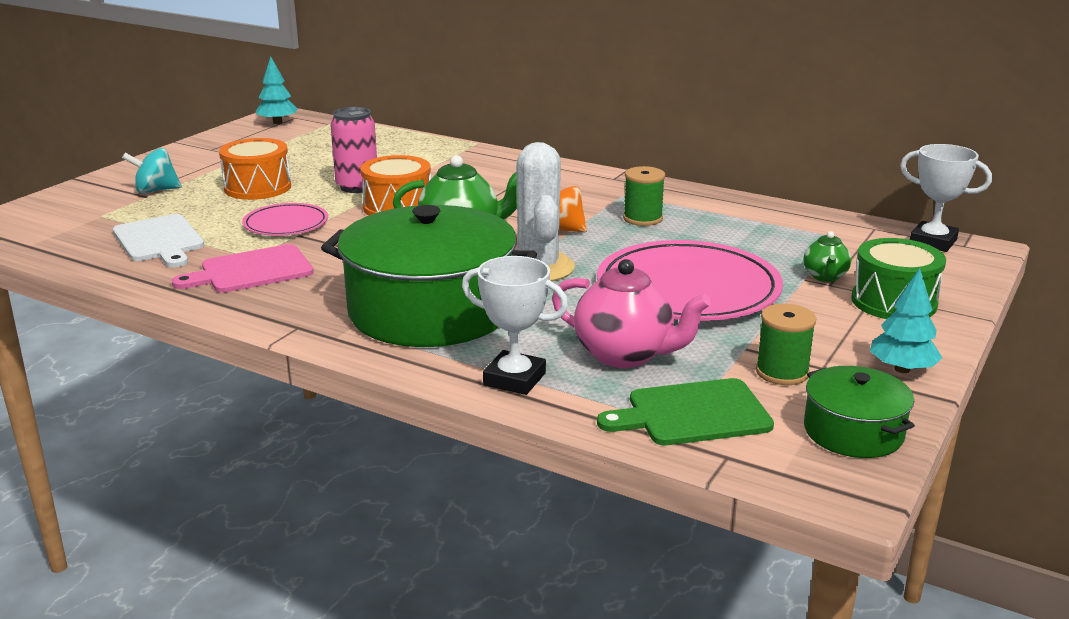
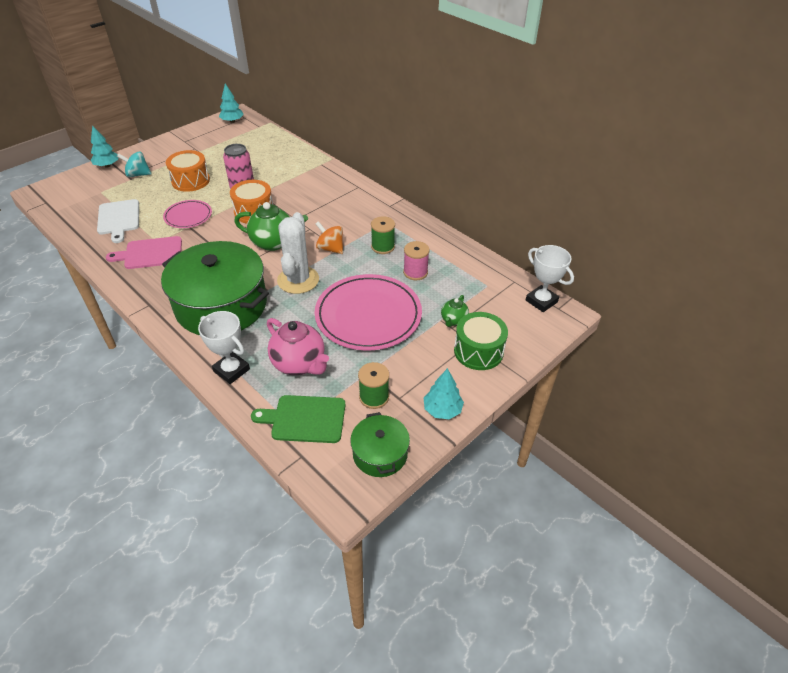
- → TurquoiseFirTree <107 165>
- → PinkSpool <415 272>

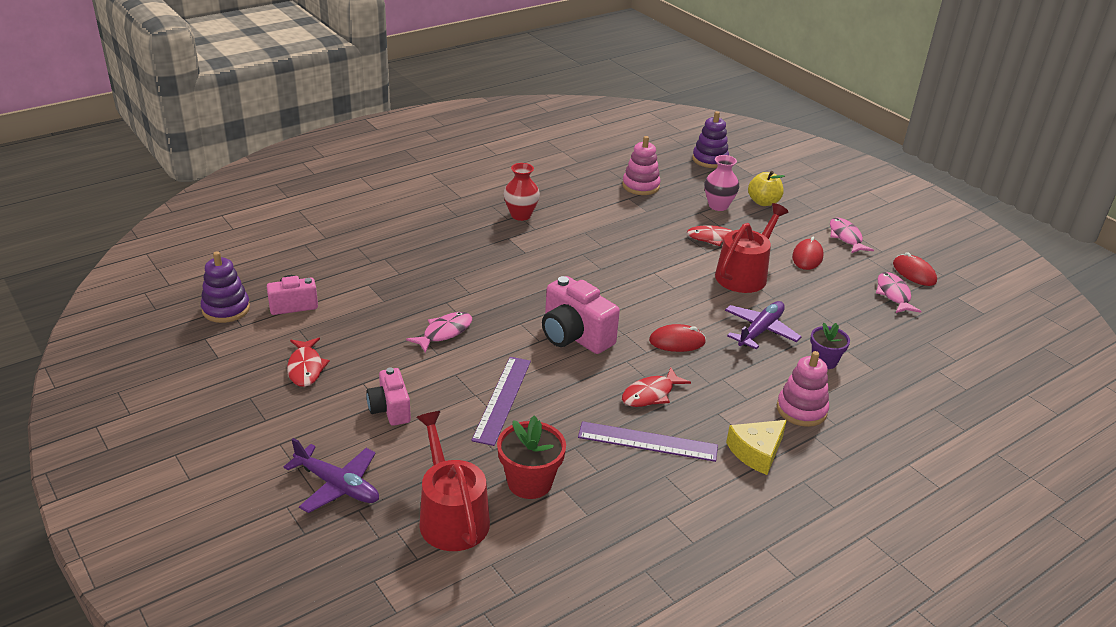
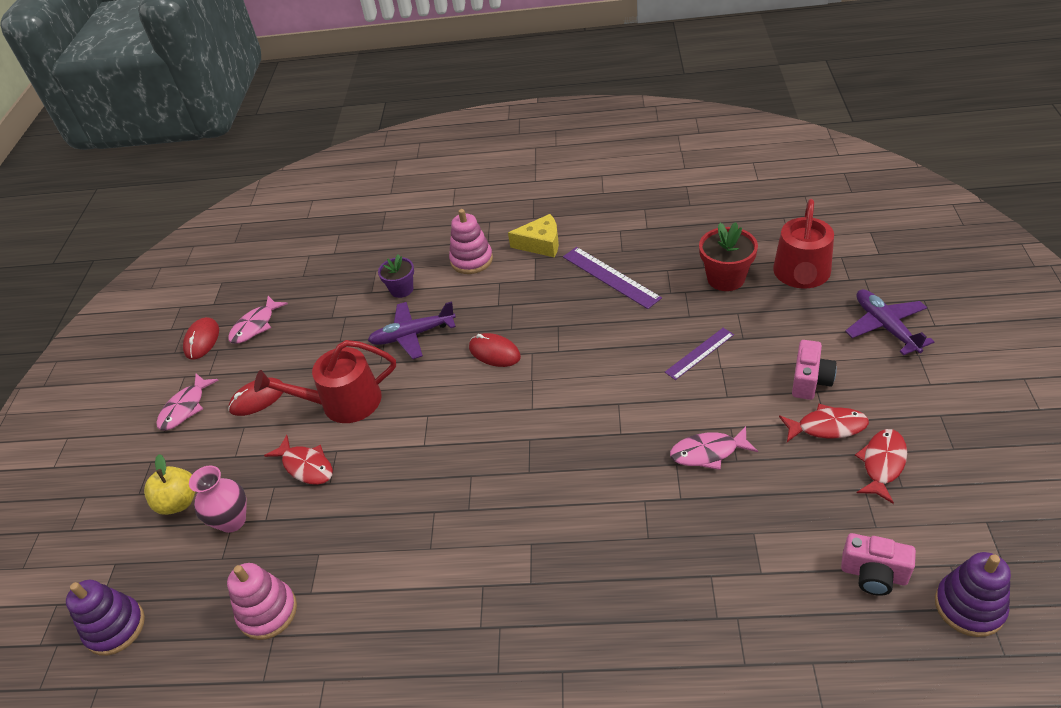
PurpleRuler <502 399> → PurpleRuler <699 353>, x0.65
ScarletFishFigure <651 394> → ScarletFishFigure <827 427>, move
ScarletVase <521 215> → -
PinkCompactCamera <574 336> → -

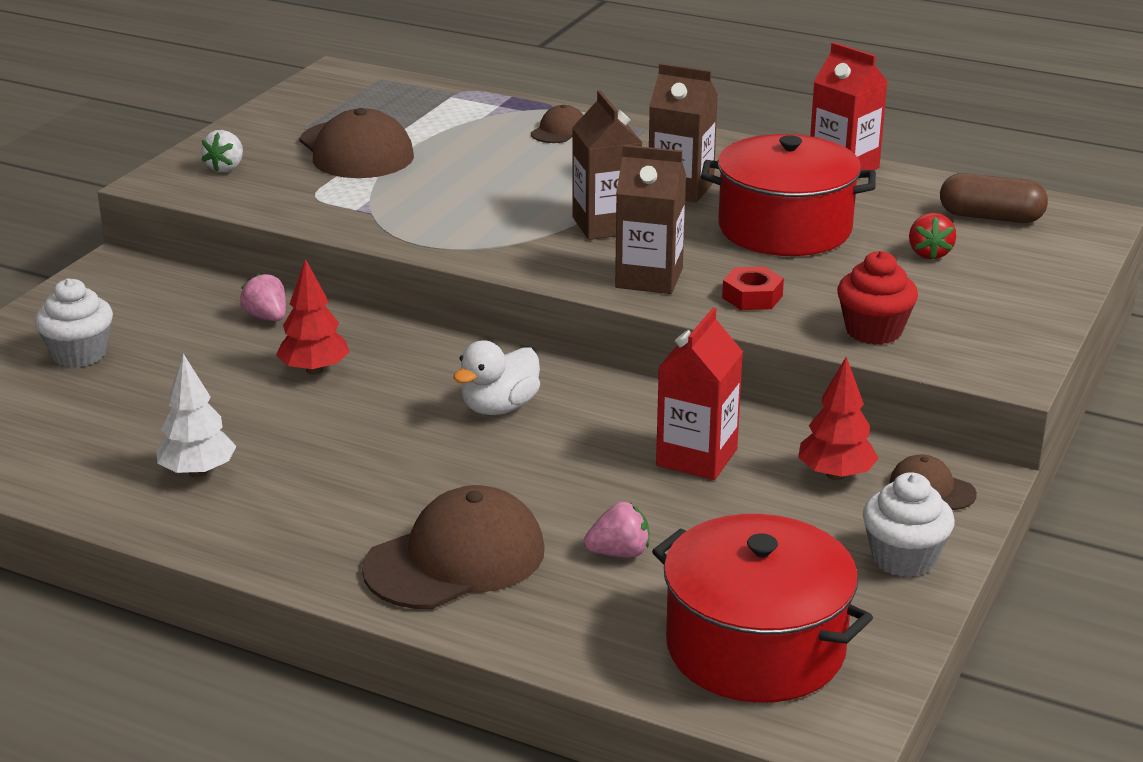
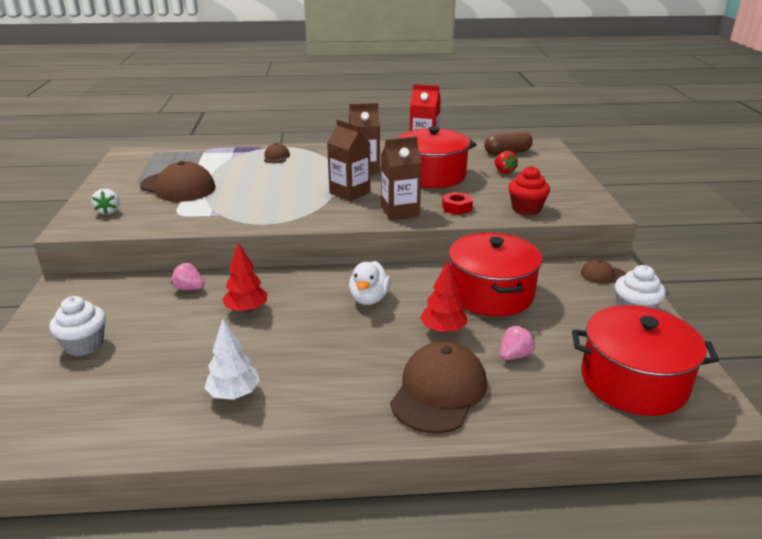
ScarletFirTree <835 475> → ScarletFirTree <443 330>, move
ScarletMilkCarton <696 457> → ScarletStockpot <491 293>

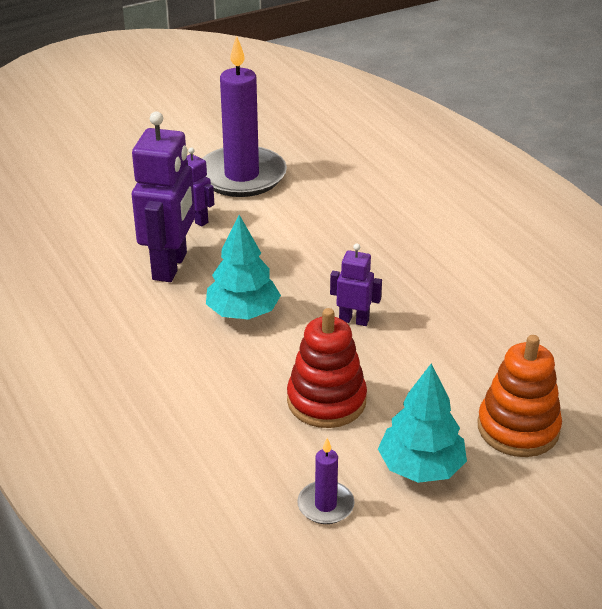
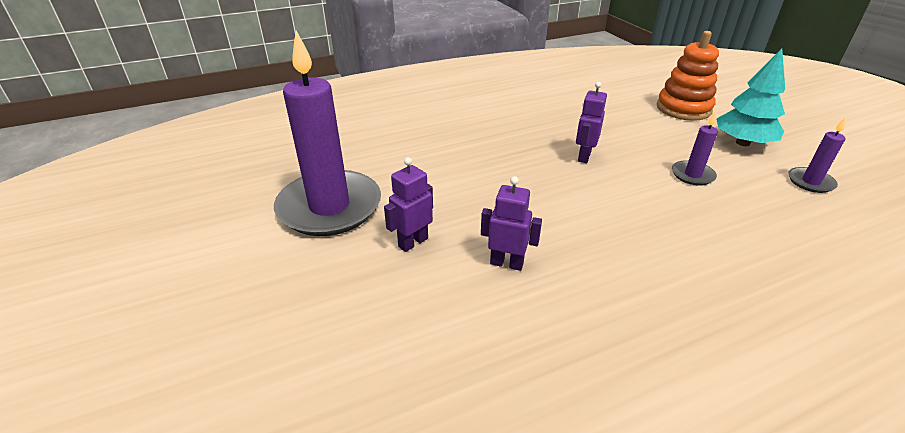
PurpleRobotFigure <170 266> → PurpleRobotFigure <506 263>, x0.51
ScarletStackingRings <326 401> → PurpleCandle <692 175>
TurquoiseFirTree <243 312> → -

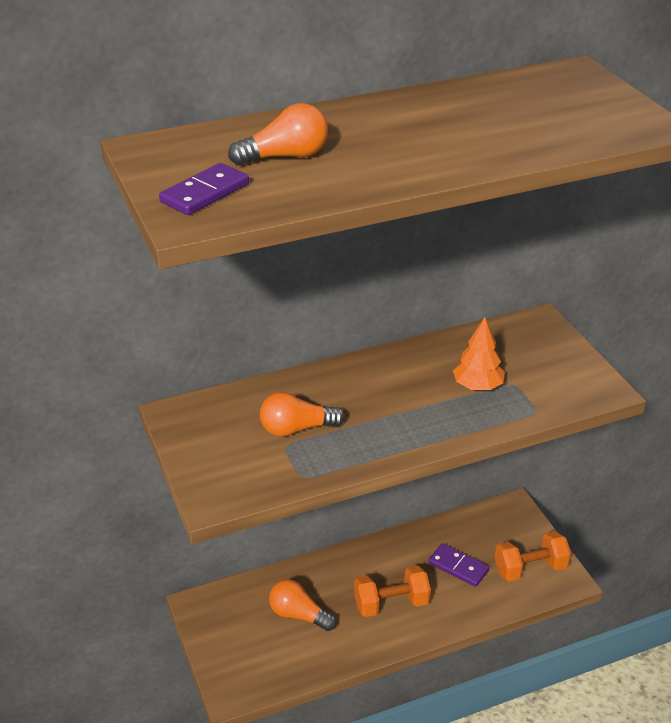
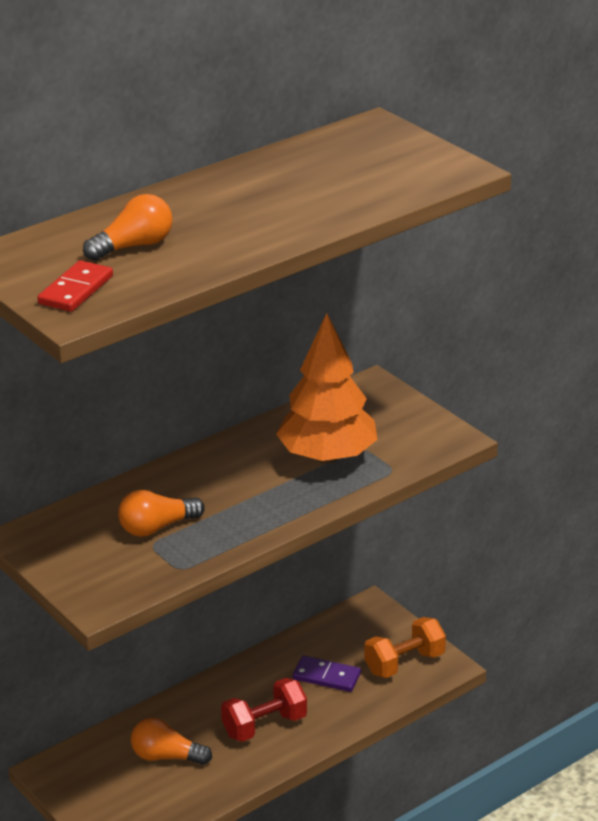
PurpleDominoPiece <205 193> → ScarletDominoPiece <76 290>
OrangeColouredDumbbell <391 604> → ScarletDumbbell <264 726>
OrangeColouredFirTree <477 386> → OrangeColouredFirTree <327 457>, x1.84

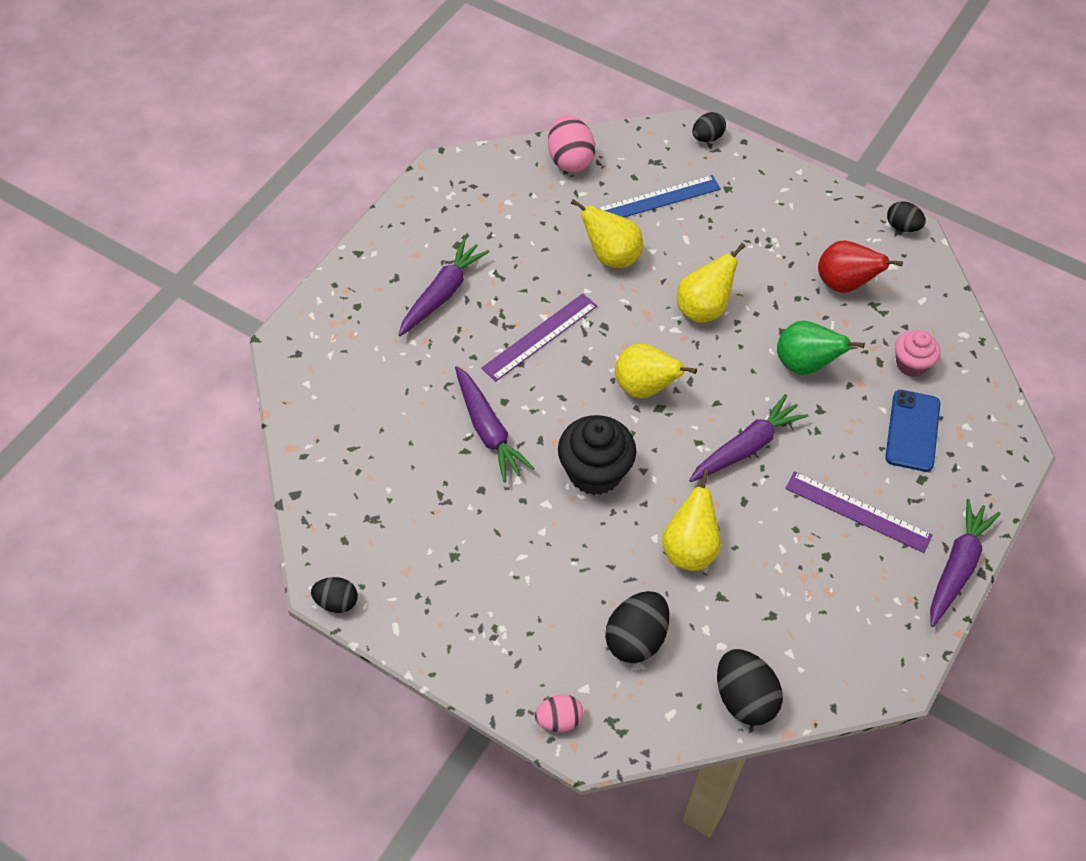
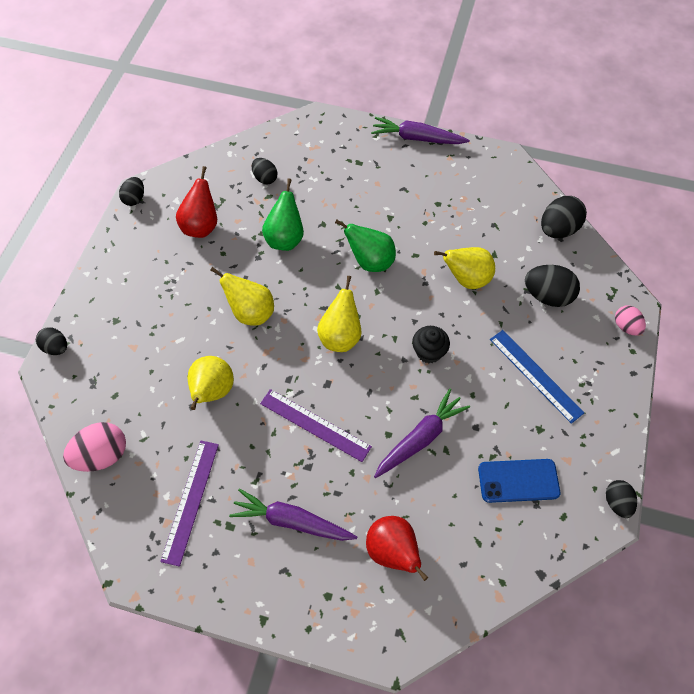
PurpleRuler <858 511> → PurpleRuler <190 501>, move
PinkFairyCake <911 364> → JetBlackEggShape <265 178>
PurpleCarrot <746 447> → GreenPear <370 261>
- → ScarletPear <392 551>
JetBlackFairyCake <595 472> → JetBlackFairyCake <429 352>, x0.61
BluePhone <912 431> → BluePhone <518 481>, move
BlueRuler <658 199> → BlueRuler <535 375>, move

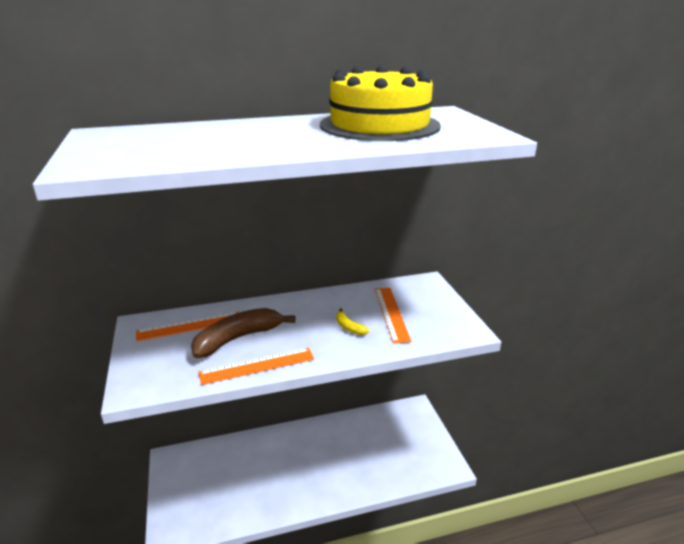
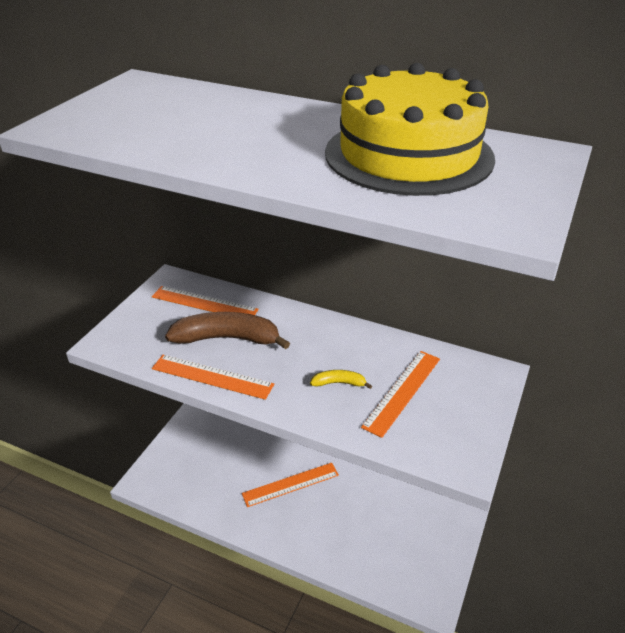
- → OrangeColouredRuler <290 484>
GoldenBanana <349 327> → GoldenBanana <339 383>, 90 degrees clockwise

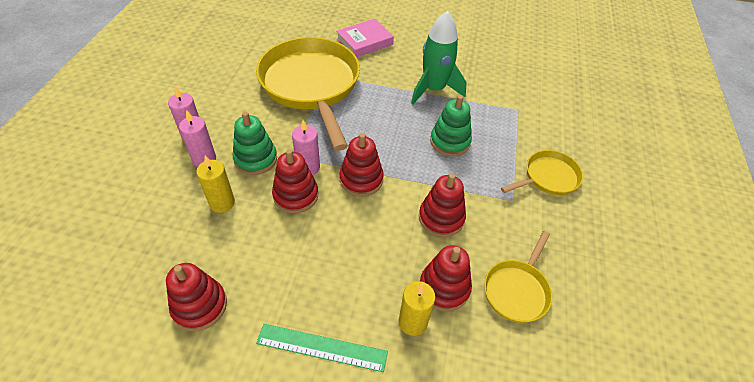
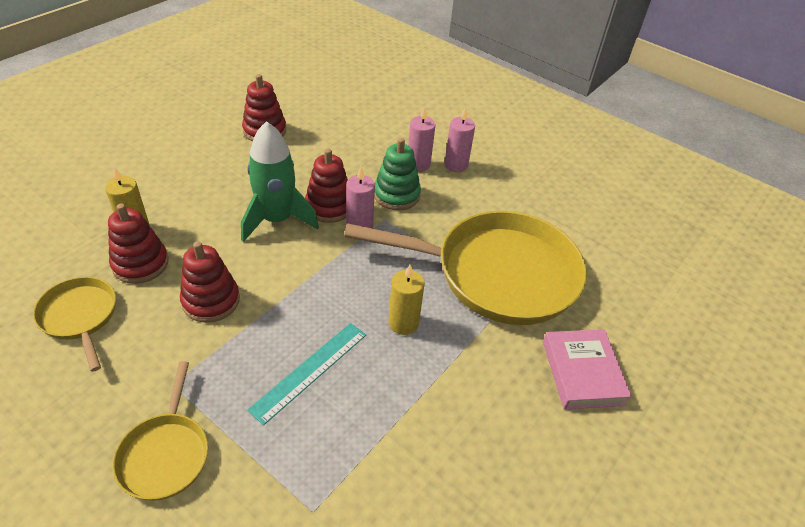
GreenSpaceship <434 89> → GreenSpaceship <277 220>, move
GreenStackingRings <450 142> → TurquoiseRuler <310 371>
GoldenCandle <222 203> → GoldenCandle <403 323>, move
GreenRuler <322 347> → -
ScarletStackingRings <361 179> → -

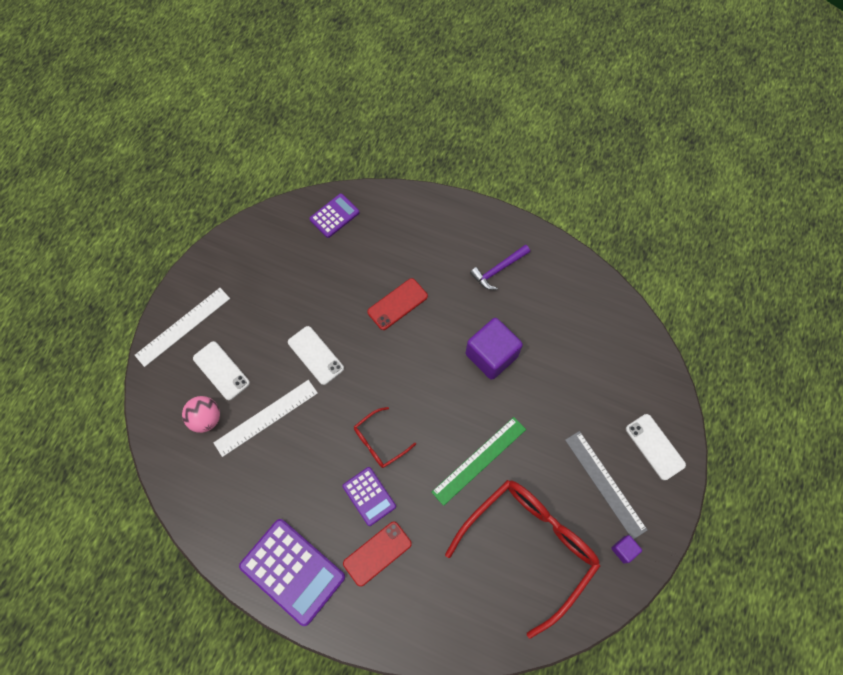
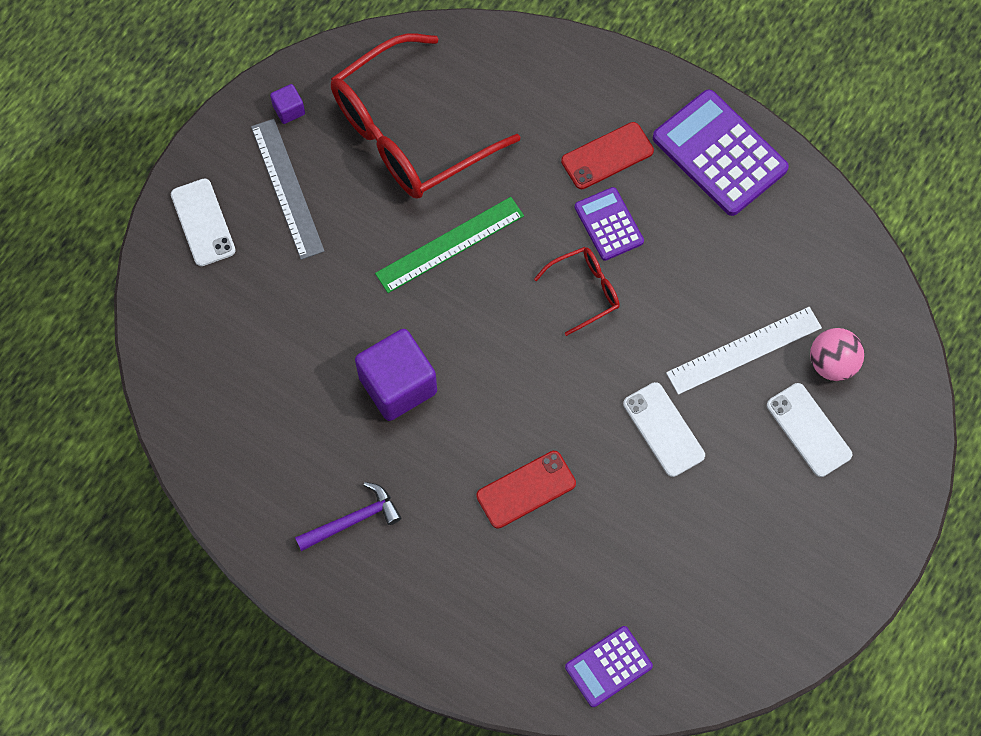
WhiteRuler <183 326> → -

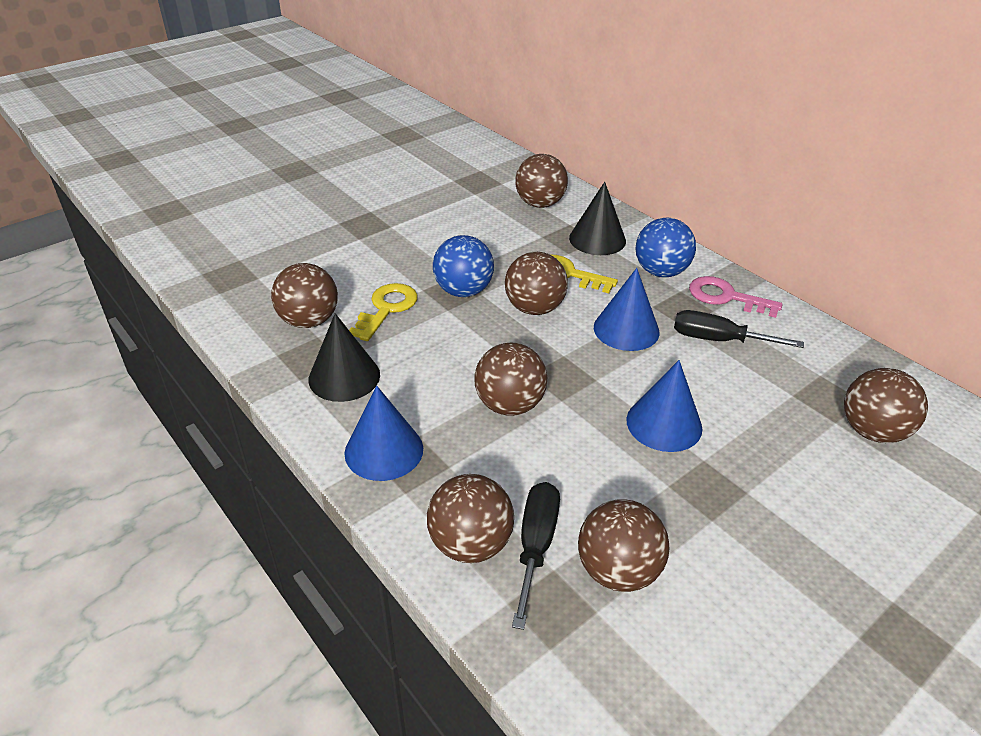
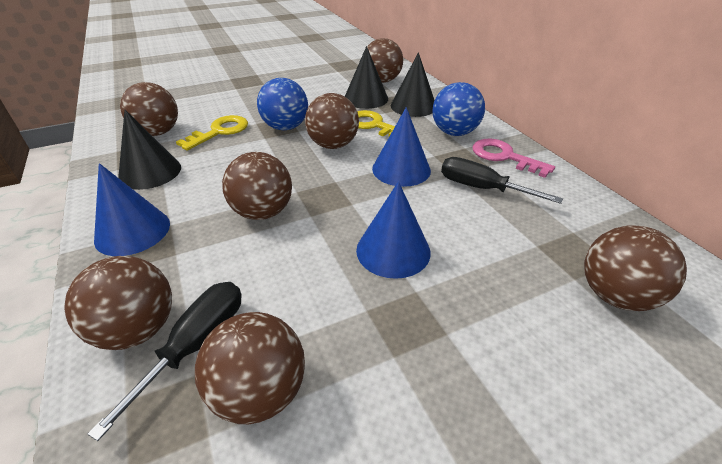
- → JetBlackCone <366 98>

